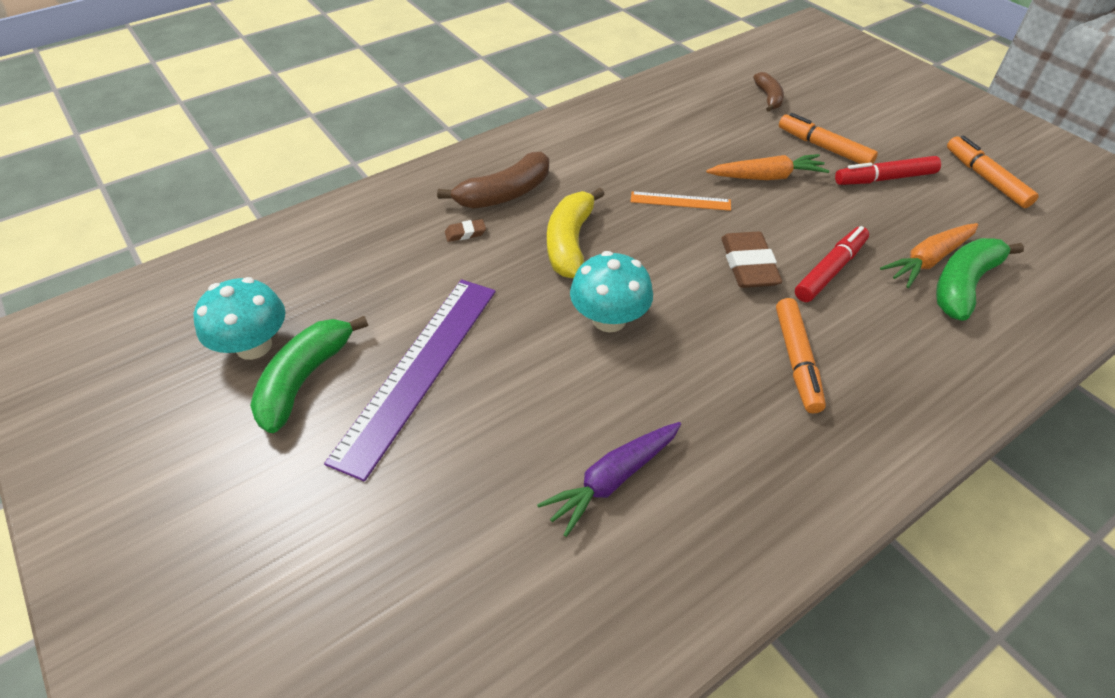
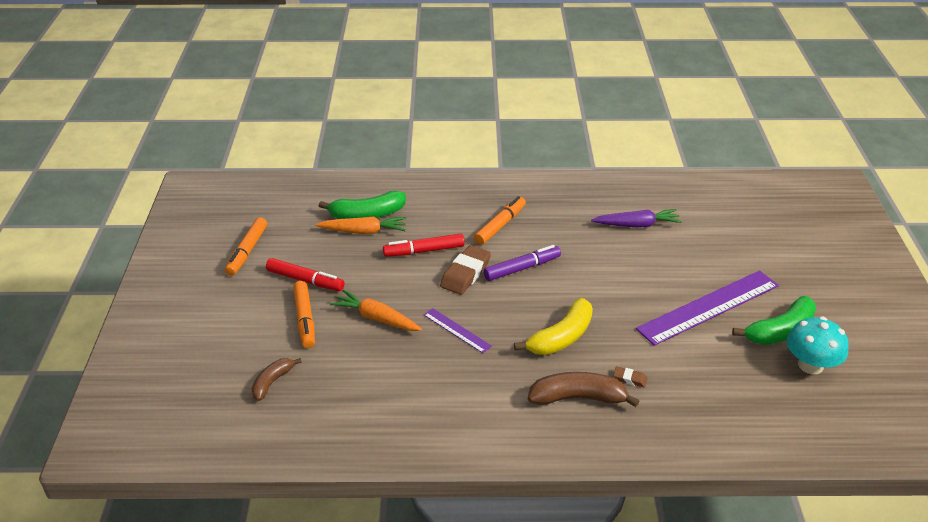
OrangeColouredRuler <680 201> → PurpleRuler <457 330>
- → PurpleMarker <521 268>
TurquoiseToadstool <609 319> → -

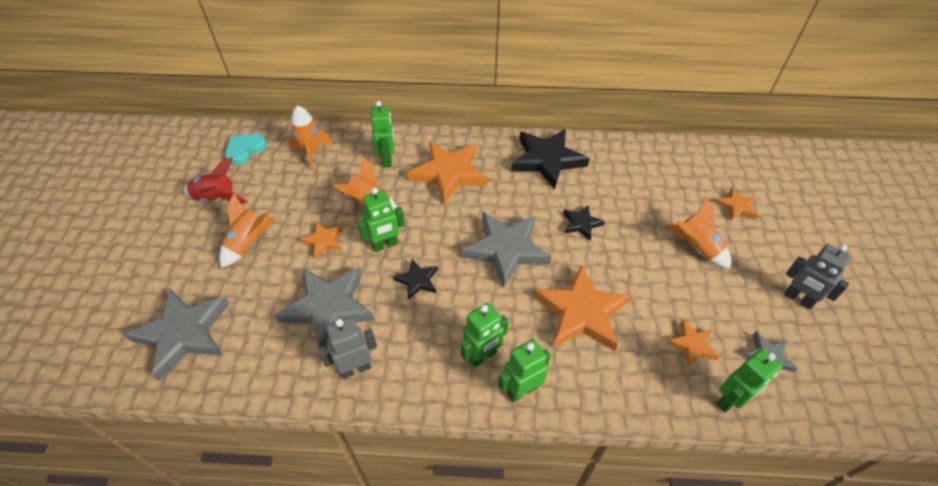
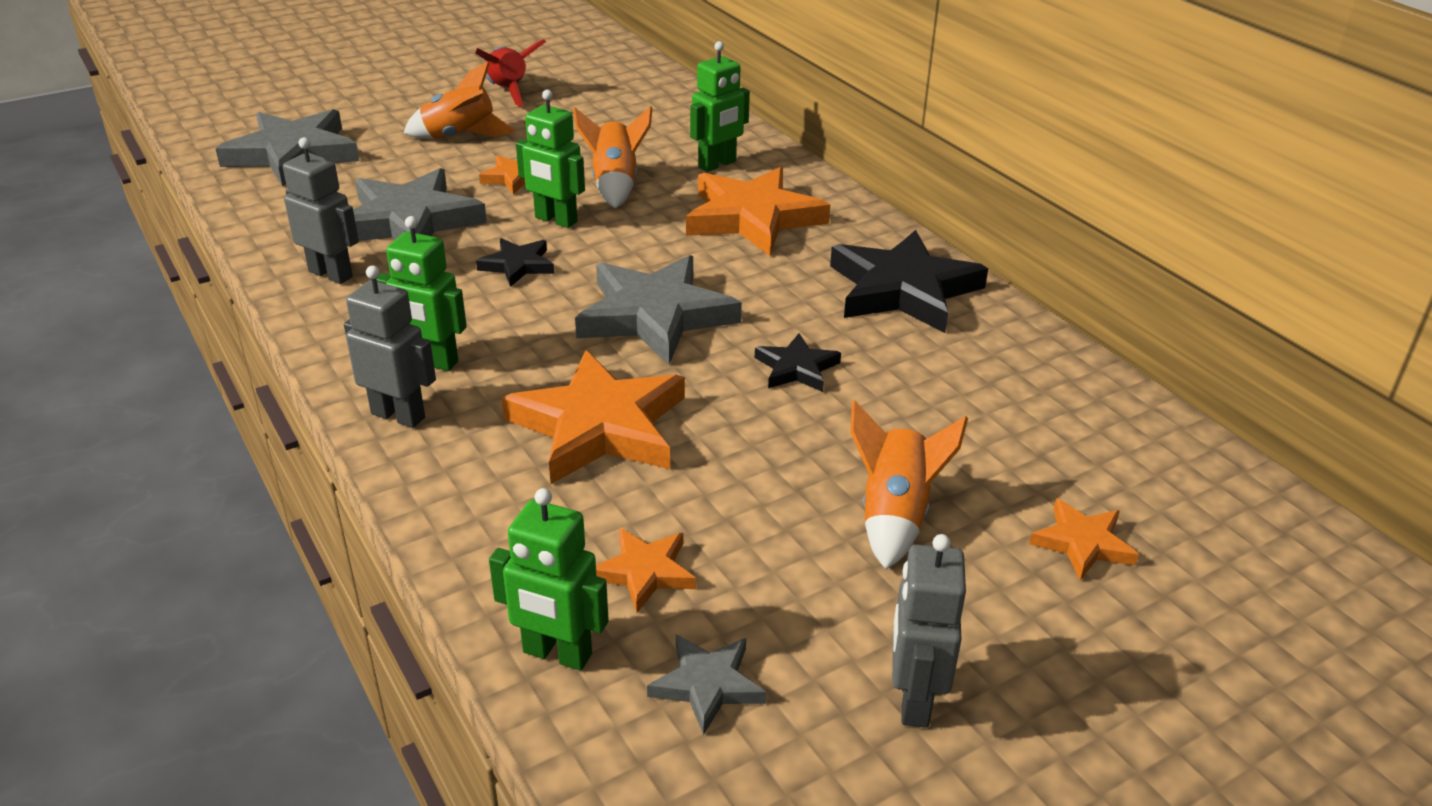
GreenRobotFigure <521 390> → GreyRobotFigure <398 415>
TurquoiseLoveHeart <245 150> → -
OrangeColouredSpaceship <311 153> → -

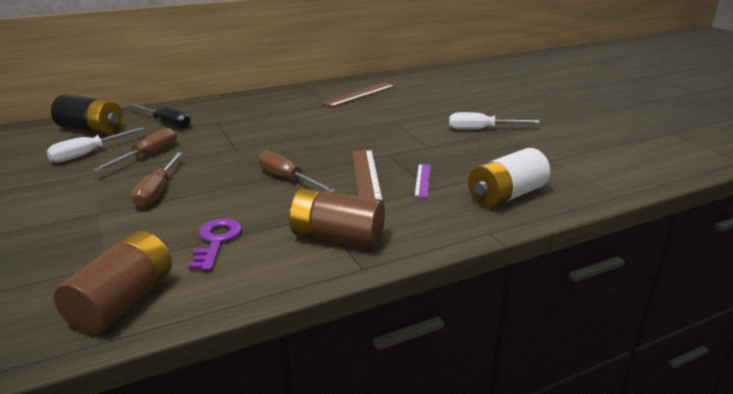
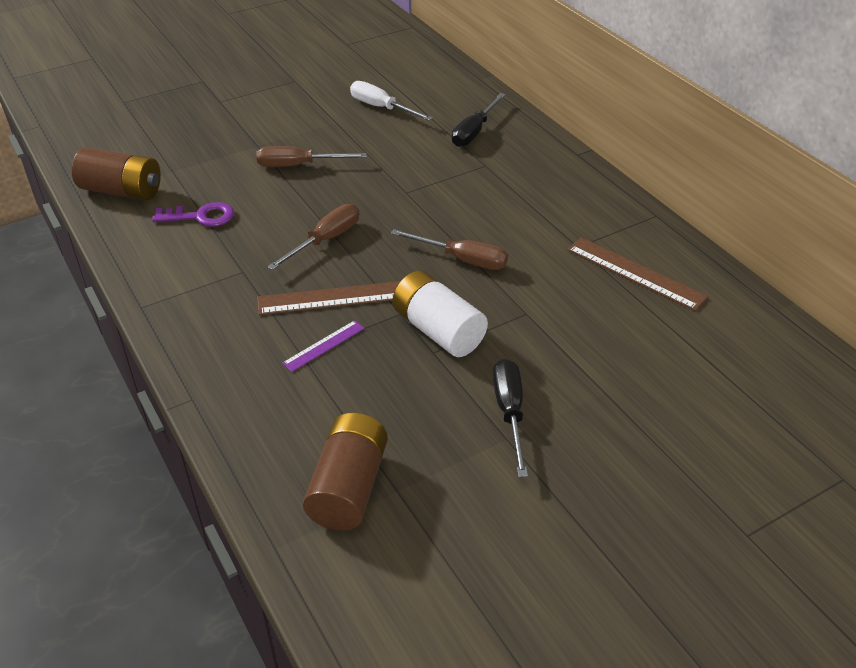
PurpleRuler <422 180> → PurpleRuler <324 345>, 45 degrees counterclockwise
BrownBattery <337 237> → BrownBattery <348 487>, move
BrownHandScrewdriver <148 155> → BrownHandScrewdriver <462 259>, move
WhiteBattery <506 195> → WhiteBattery <438 330>, move
WhiteHandScrewdriver <481 129> → JetBlackHandScrewdriver <509 412>
JetBlackBattery <91 129> → -

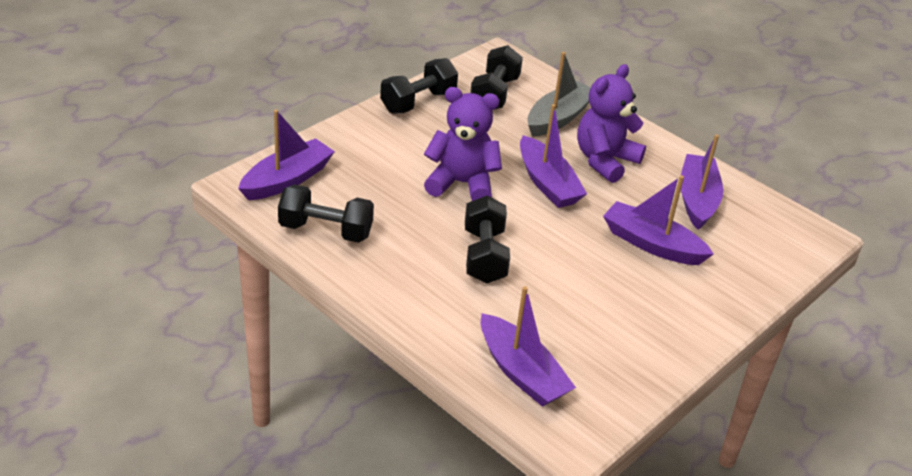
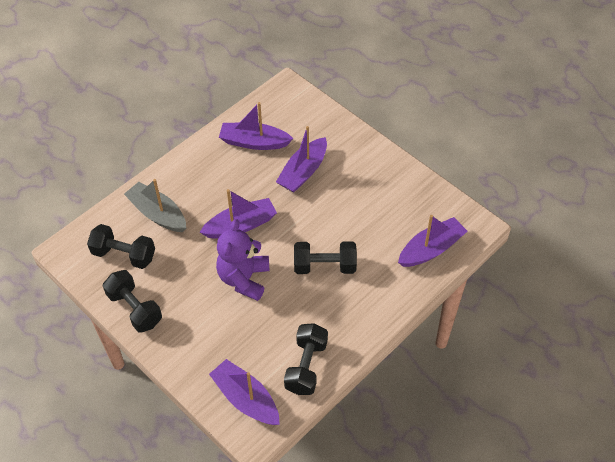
PurpleTeddy <605 161> → -

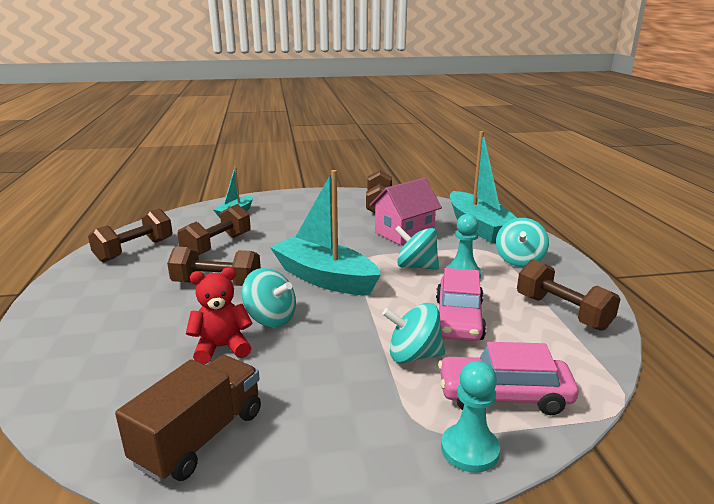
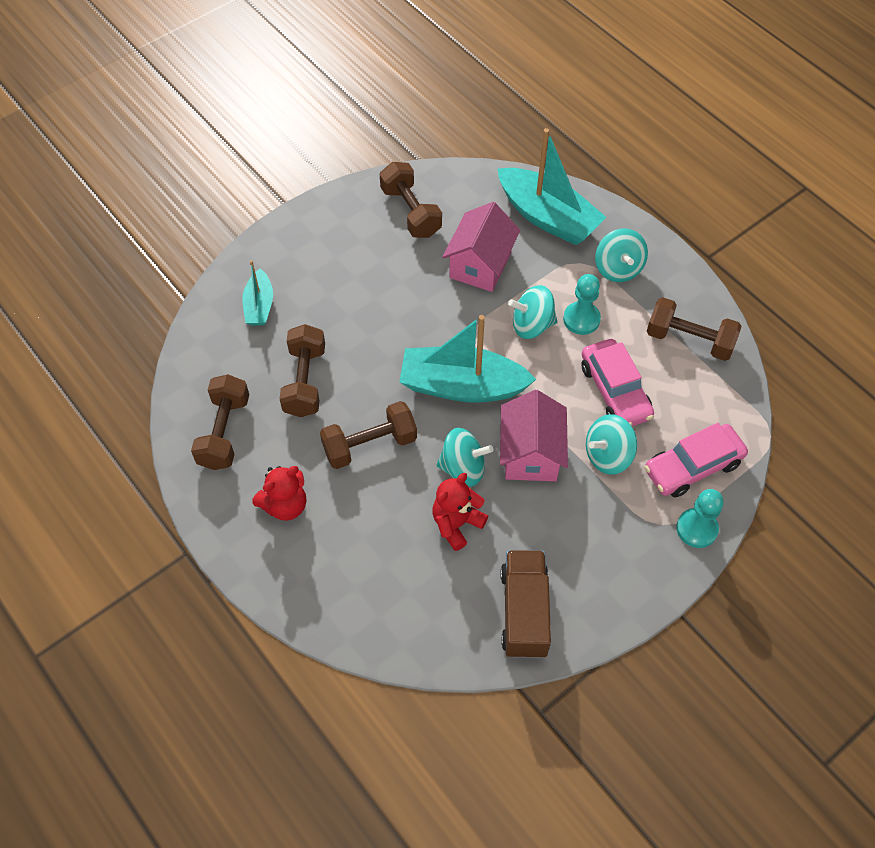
- → ScarletTeddy <285 505>
- → PinkHouse <530 454>

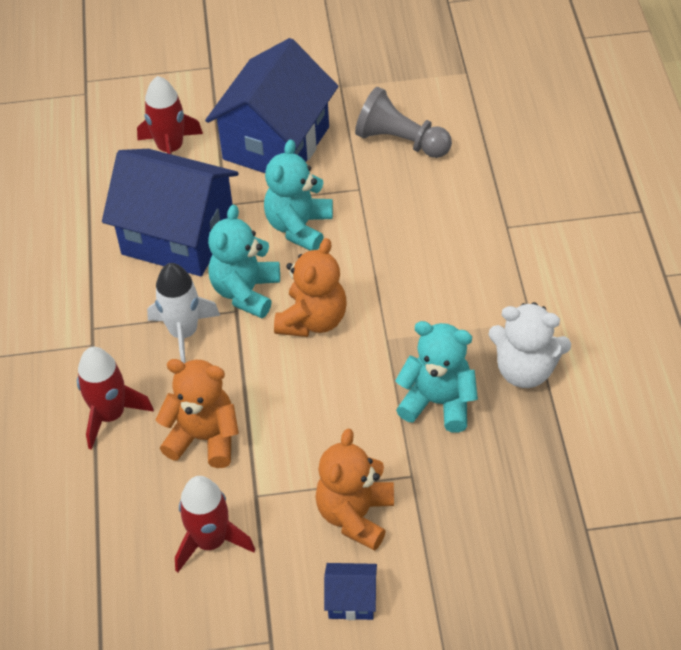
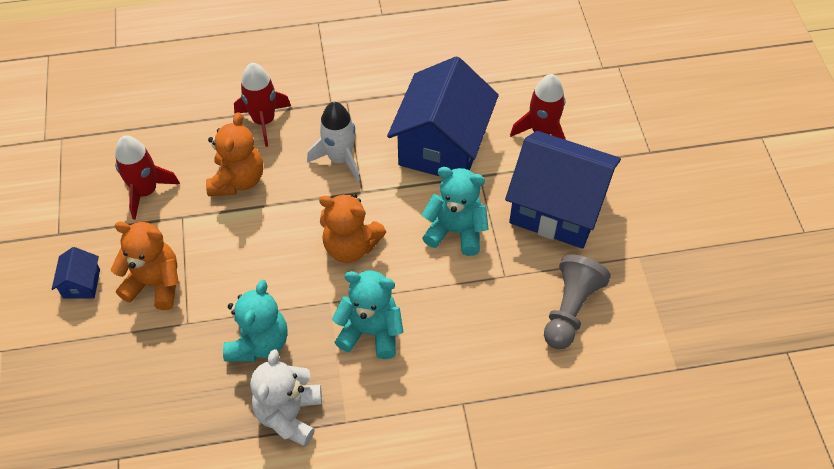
TurquoiseTeddy <246 292> → TurquoiseTeddy <371 331>, move

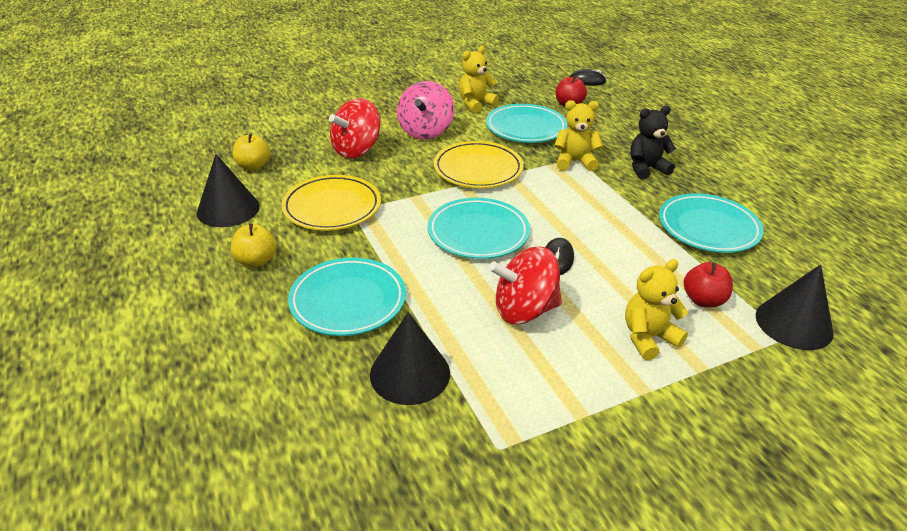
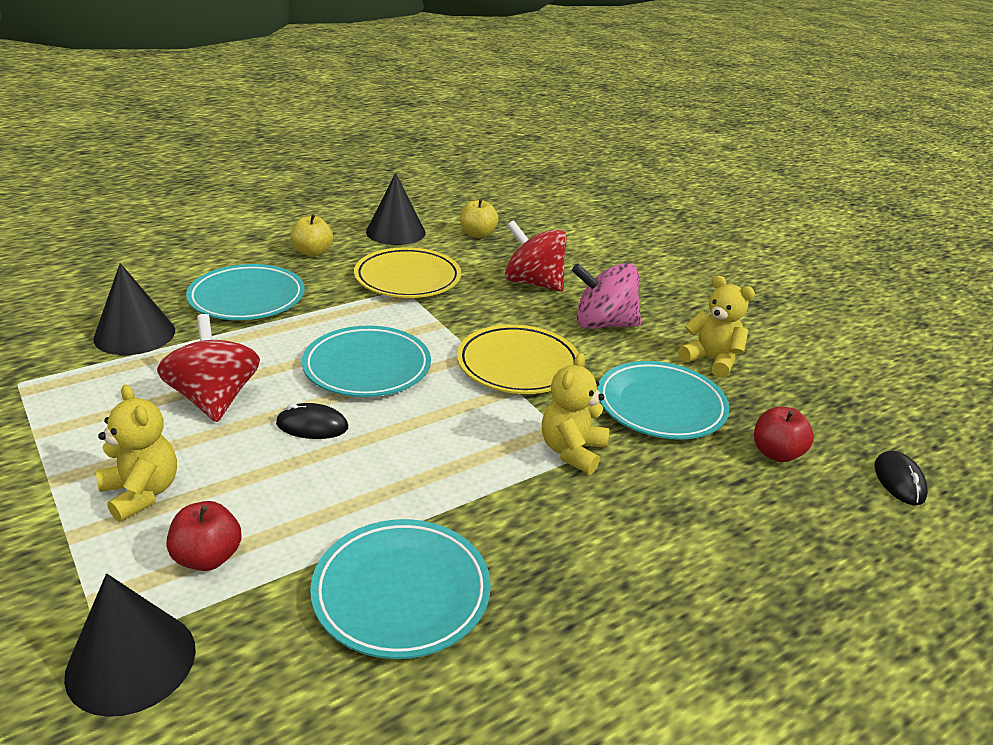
GoldenTeddy <574 162> → GoldenTeddy <572 451>, 150 degrees counterclockwise
JetBlackTeddy <646 169> → -

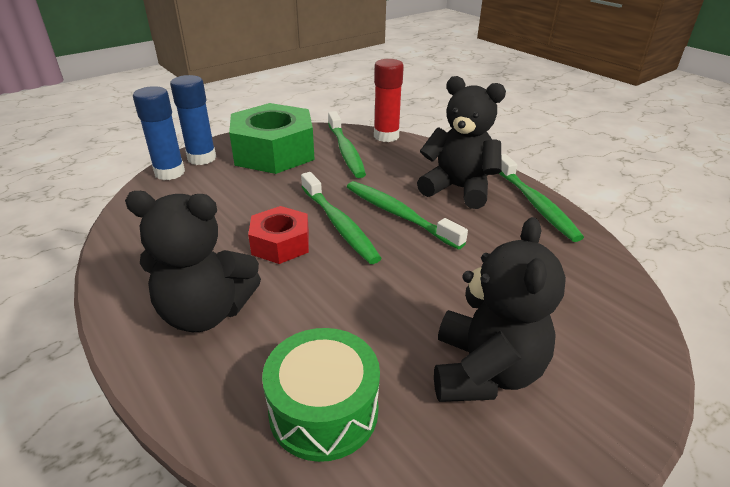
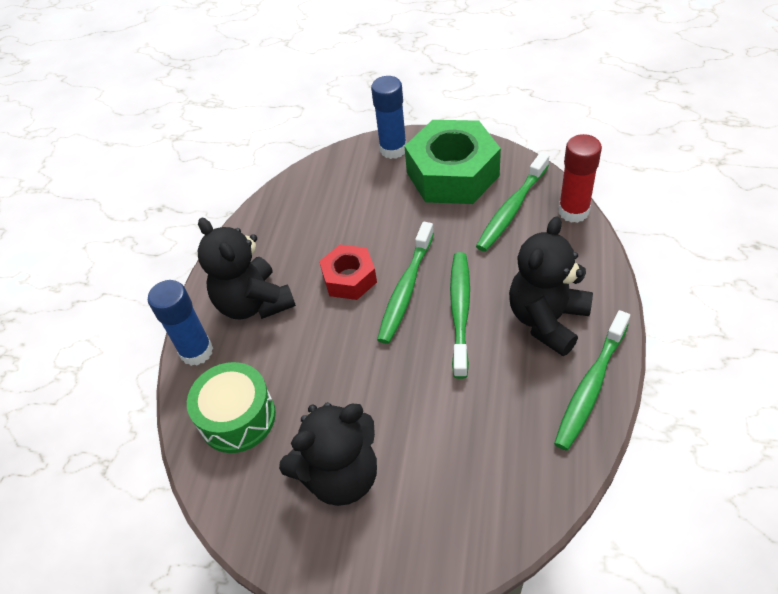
BlueStickOfGlue <169 173> → BlueStickOfGlue <196 351>, move
JetBlackTeddy <458 189> → JetBlackTeddy <547 320>, 135 degrees counterclockwise

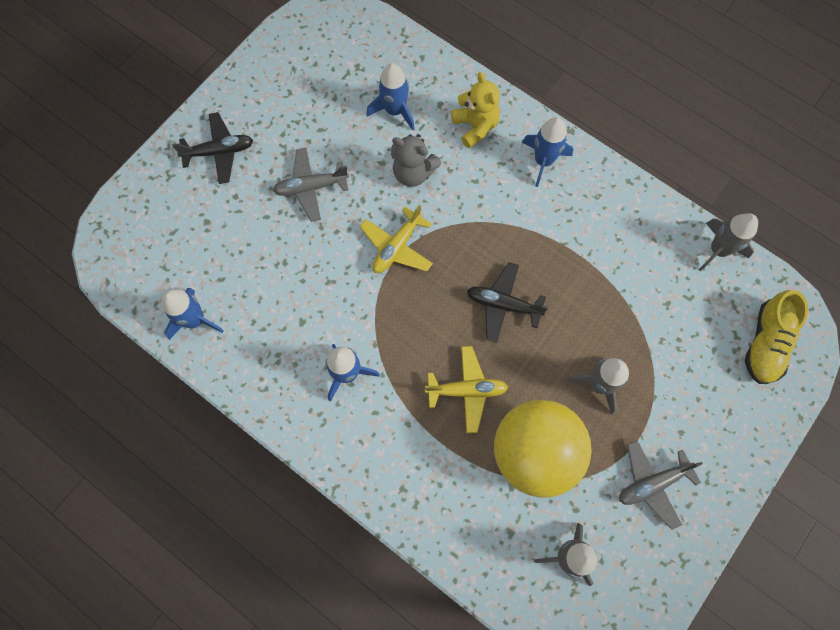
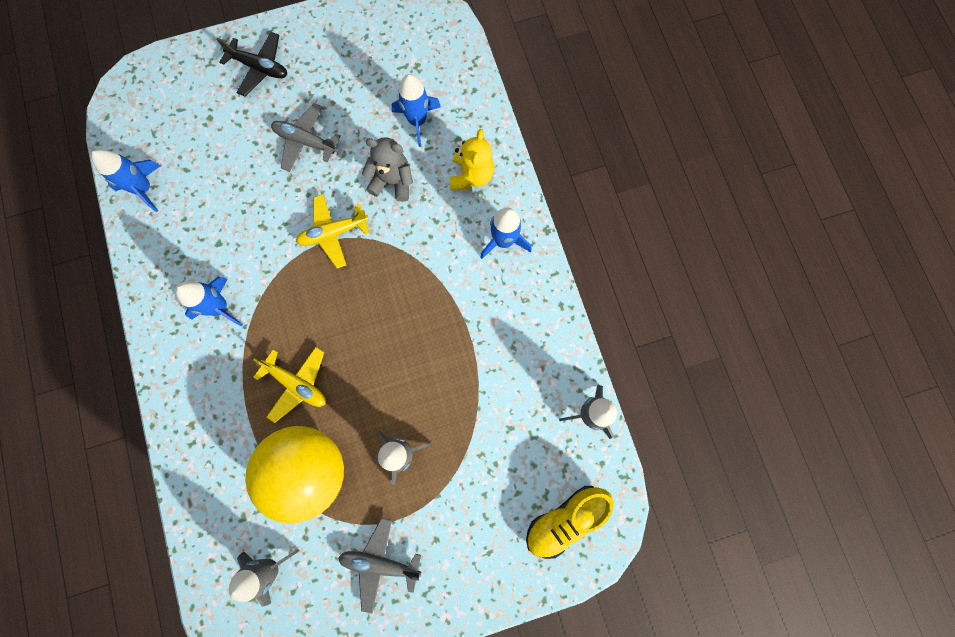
GreyTeddy <413 172> → GreyTeddy <392 181>, 135 degrees clockwise
JetBlackAeroplane <503 305> → -

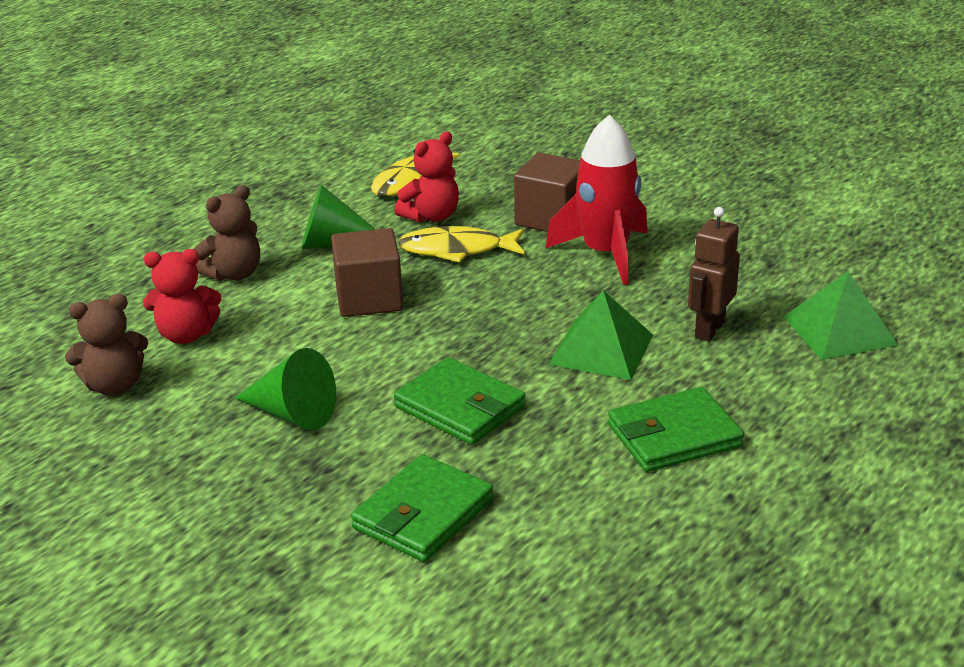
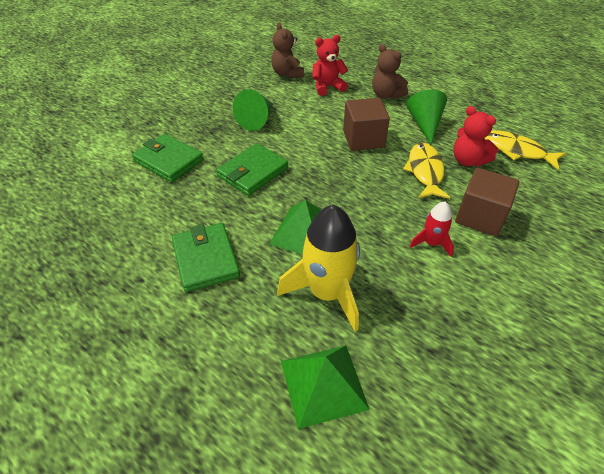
BrownRobotFigure <709 329> → GoldenSpaceship <327 293>
ScarletTeddy <186 335> → ScarletTeddy <327 87>, 75 degrees clockwise
ScarletSpaceship <605 254> → ScarletSpaceship <431 243>, x0.52

